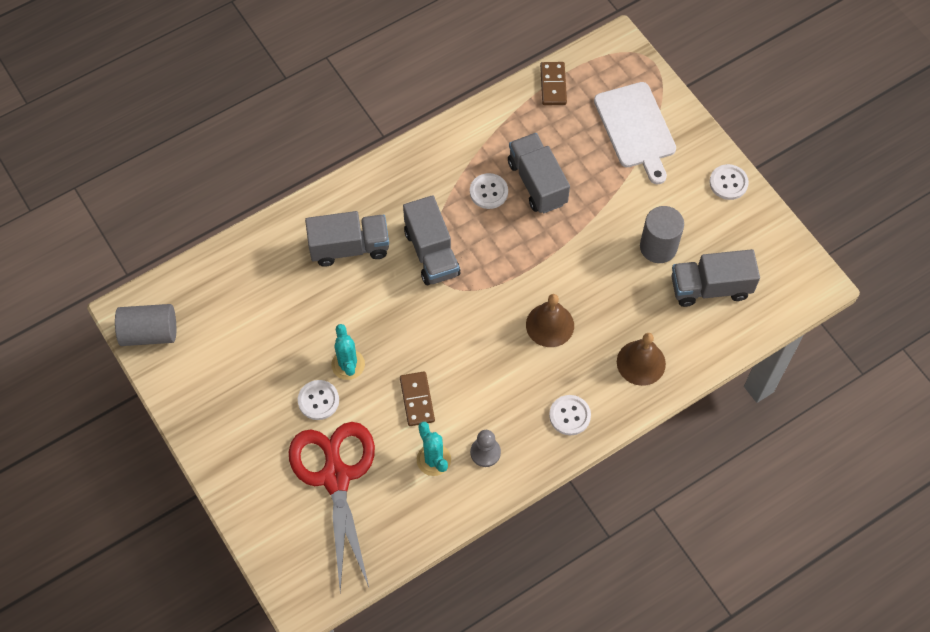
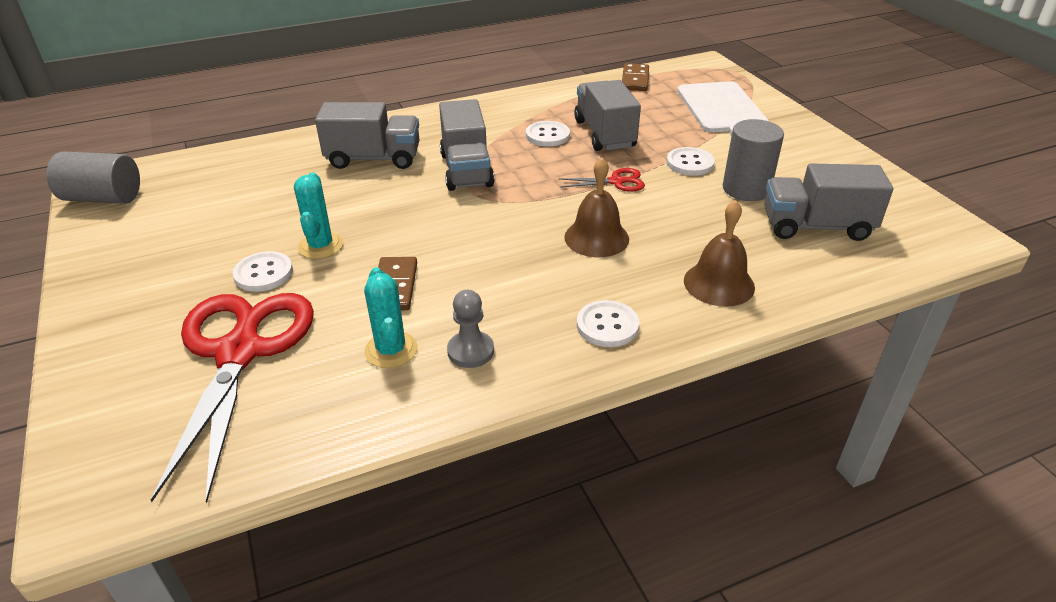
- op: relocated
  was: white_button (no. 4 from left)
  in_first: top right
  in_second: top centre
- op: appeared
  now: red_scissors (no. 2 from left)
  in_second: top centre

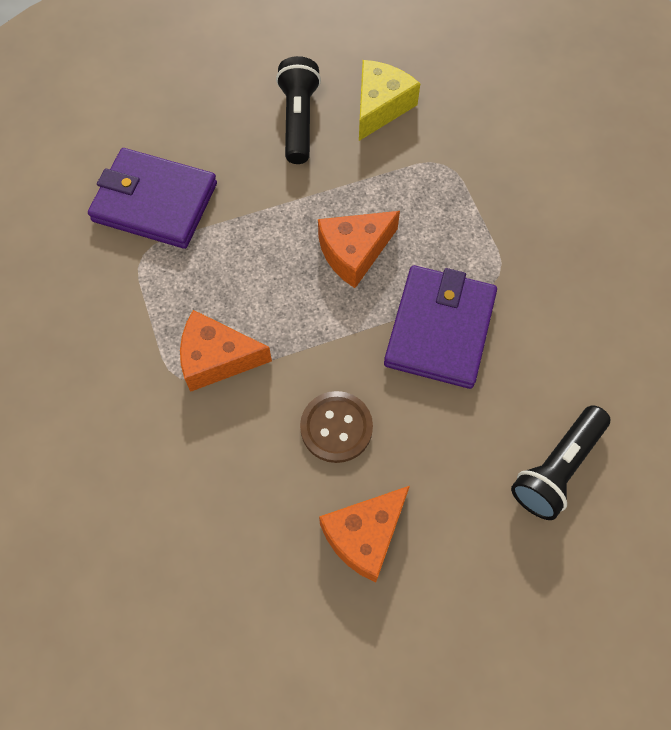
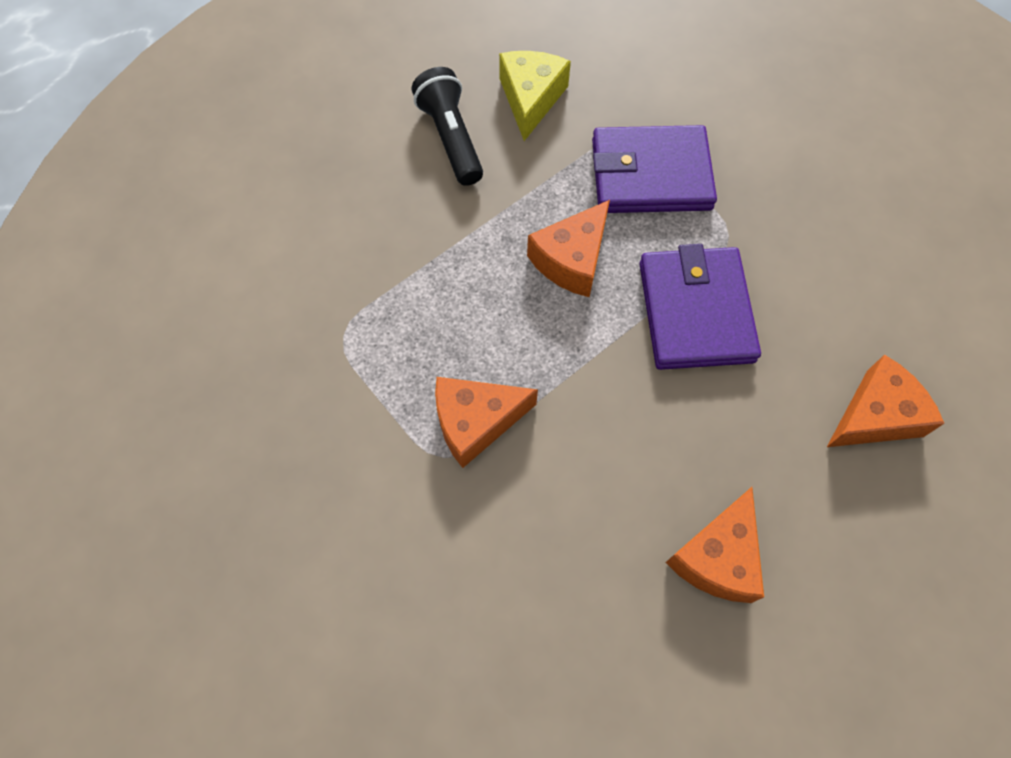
- op: relocated
  was: purple_wallet (no. 1 from left)
  in_first: top left
  in_second: top centre
- op: missing
  was: brown_button
  in_first: centre
- op: exchanged
  was: black_flashlight (no. 2 from left)
  now: orange_cheese (no. 4 from left)
  in_first: middle right
  in_second: middle right

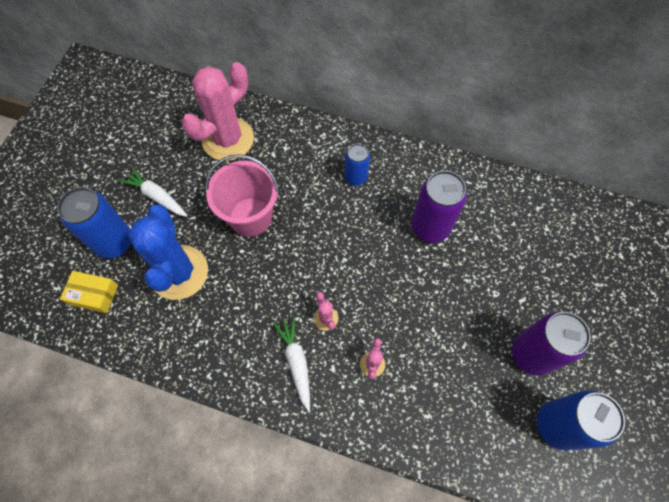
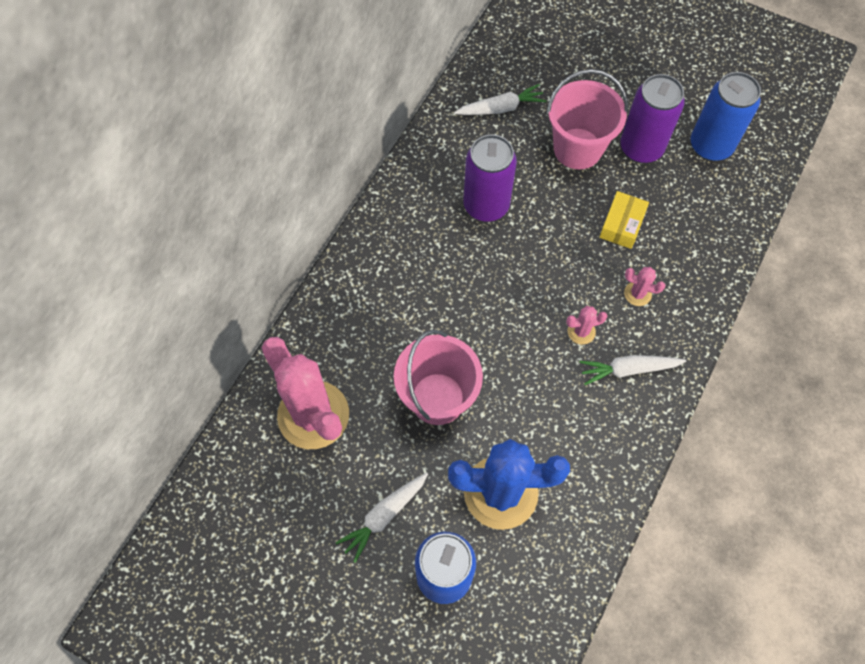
- op: missing
  was: blue_can (no. 2 from left)
  in_first: top centre
- op: relocated
  was: yellow_box
  in_first: middle left
  in_second: top right
- op: appeared
  now: pink_bucket (no. 2 from left)
  in_second: top right
- op: appeared
  now: white_carrot (no. 2 from left)
  in_second: top centre

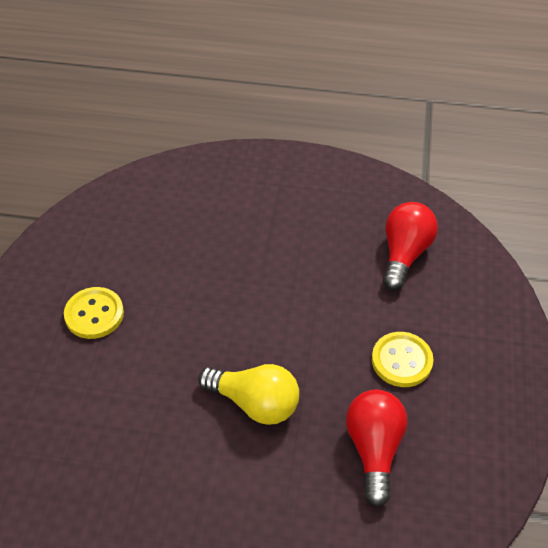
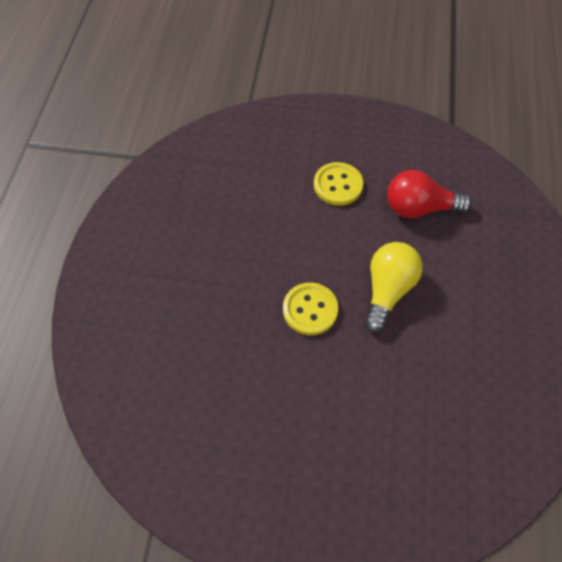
- op: missing
  was: red_light_bulb (no. 2 from left)
  in_first: middle right
- op: relocated
  was: yellow_button (no. 1 from left)
  in_first: middle left
  in_second: centre

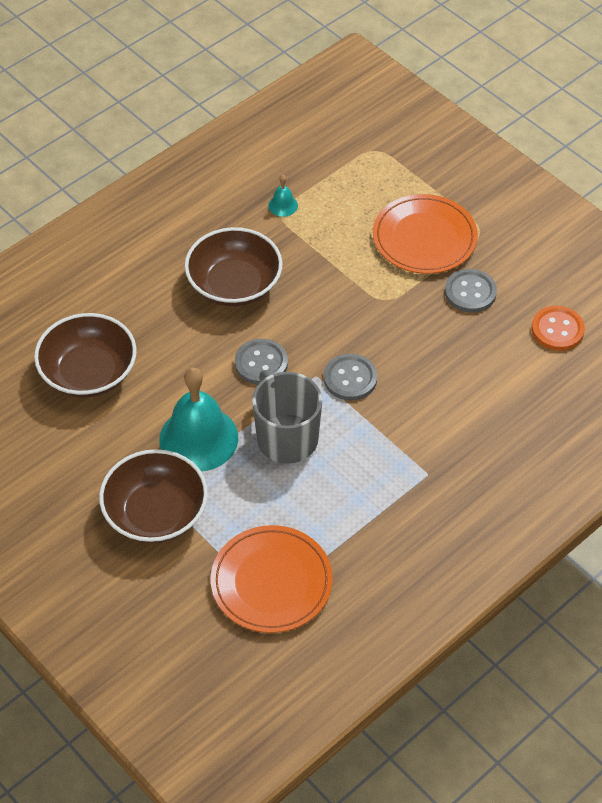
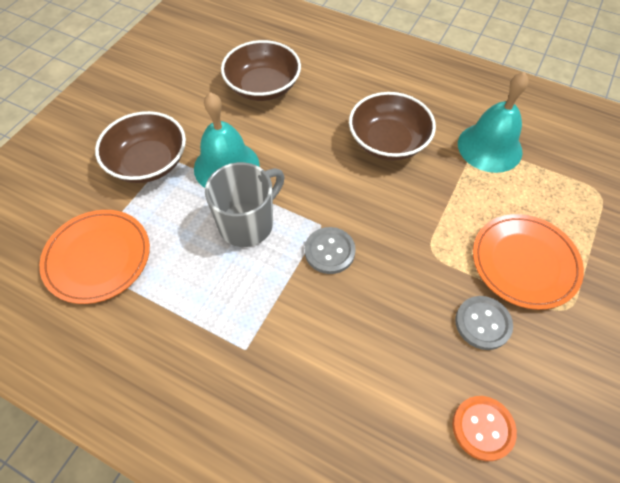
- op: size
  was: turquoise_bell (no. 2 from left)
  in_first: top centre
  in_second: top right
  ratio: 2.39
- op: missing
  was: grey_button (no. 1 from left)
  in_first: centre

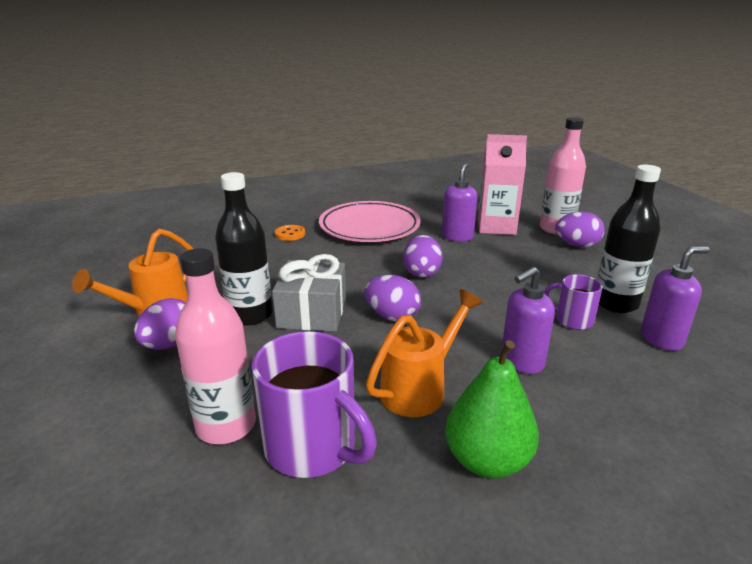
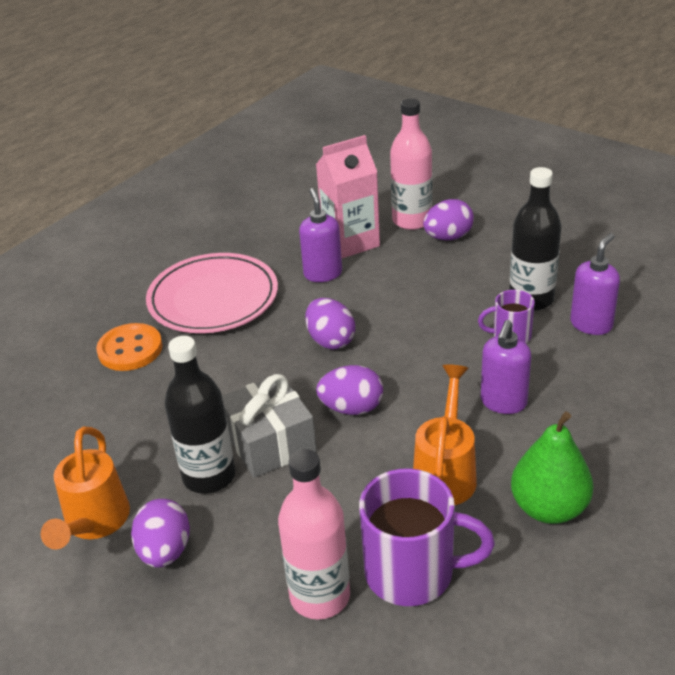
- op: size
  was: orange_button
  in_first: centre
  in_second: middle left
  ratio: 1.6

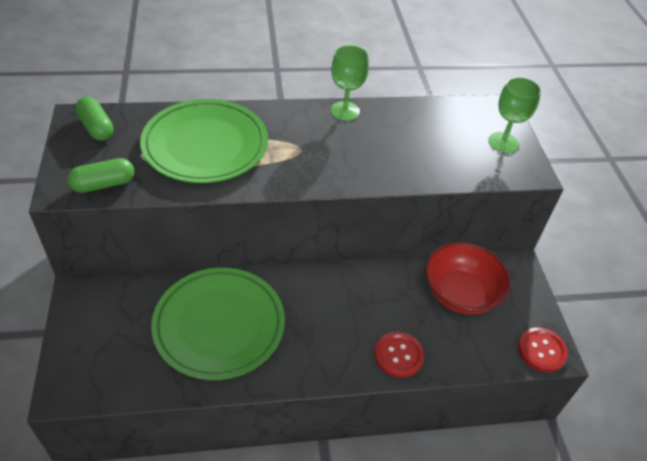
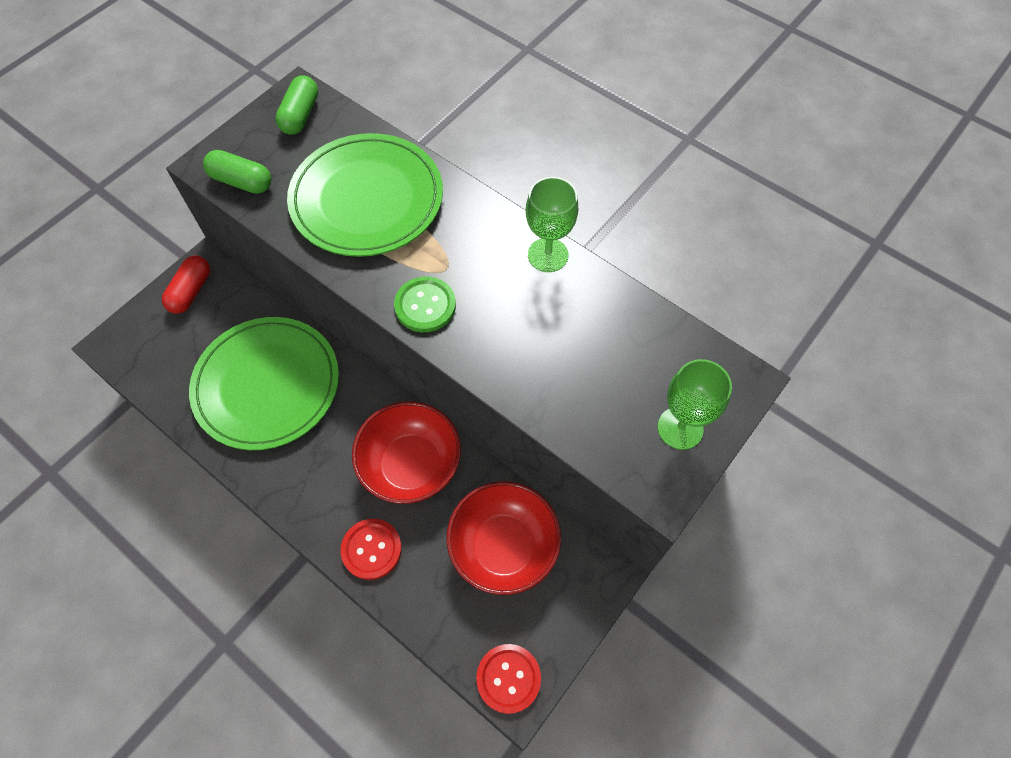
- op: appeared
  now: red_capsule
  in_second: middle left
- op: appeared
  now: green_button
  in_second: centre
- op: appeared
  now: red_bowl (no. 1 from left)
  in_second: centre

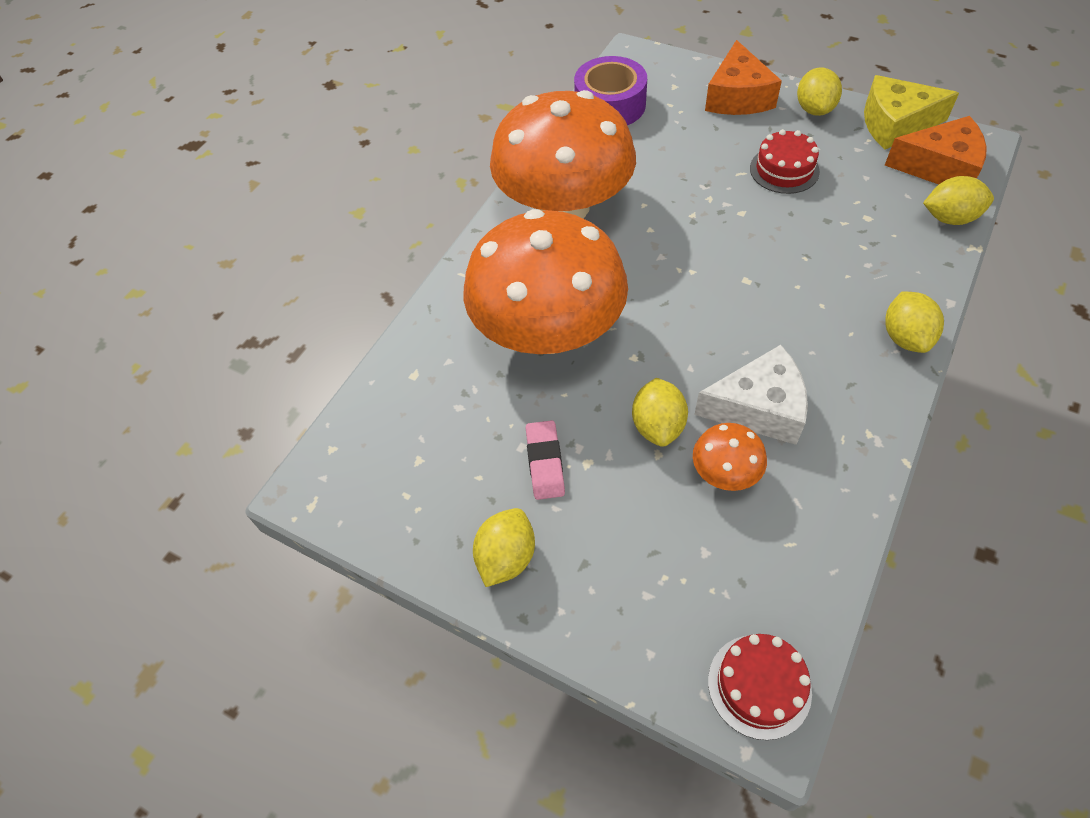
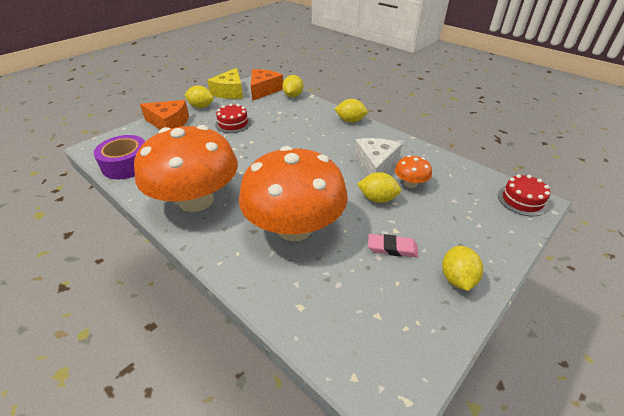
- op: spun
  was: yellow_lemon (no. 1 from left in the first image)
  in_first: bottom centre
  in_second: middle right
  clockwise: 60

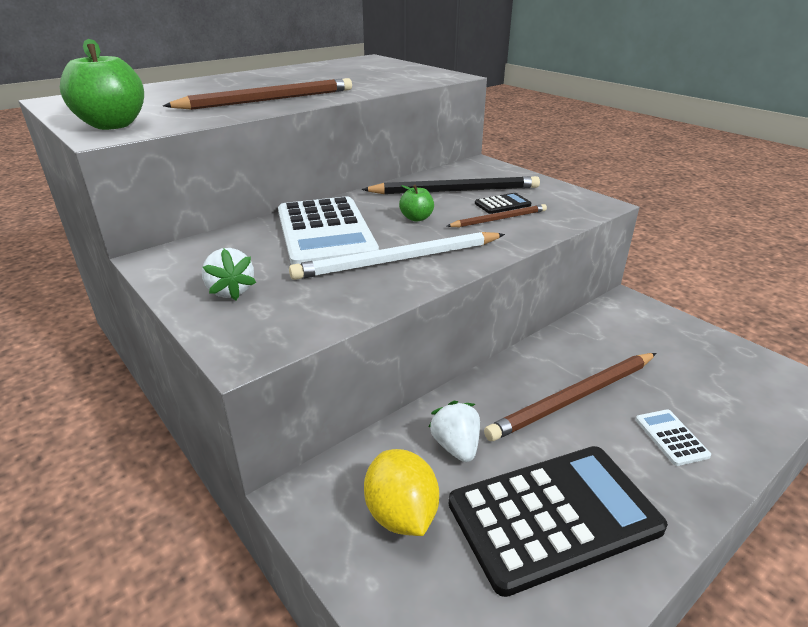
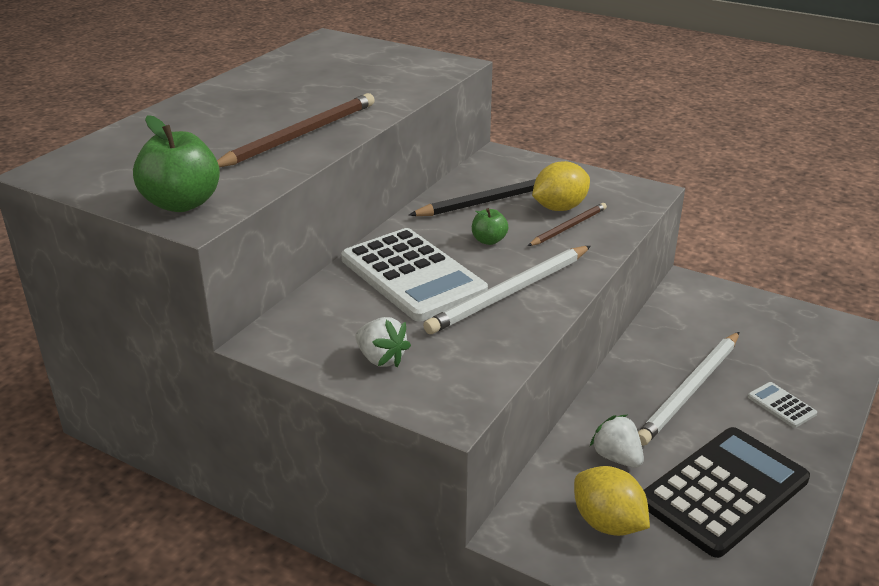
- op: exchanged
  was: black_calculator (no. 1 from left)
  now: yellow_lemon (no. 1 from left)
  in_first: top centre
  in_second: top centre
- op: colour
  was: brown_pencil (no. 3 from left)
  now: white_pencil (no. 2 from left)
  in_first: middle right
  in_second: middle right

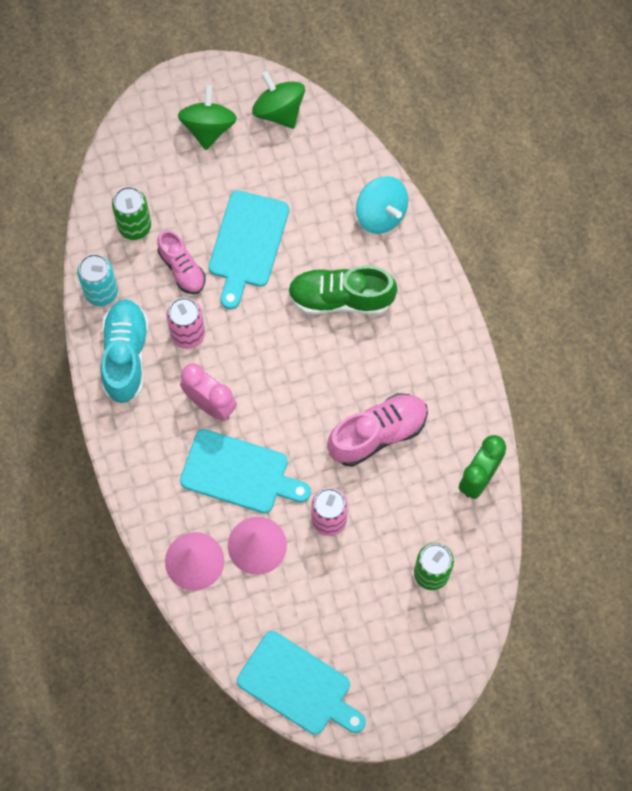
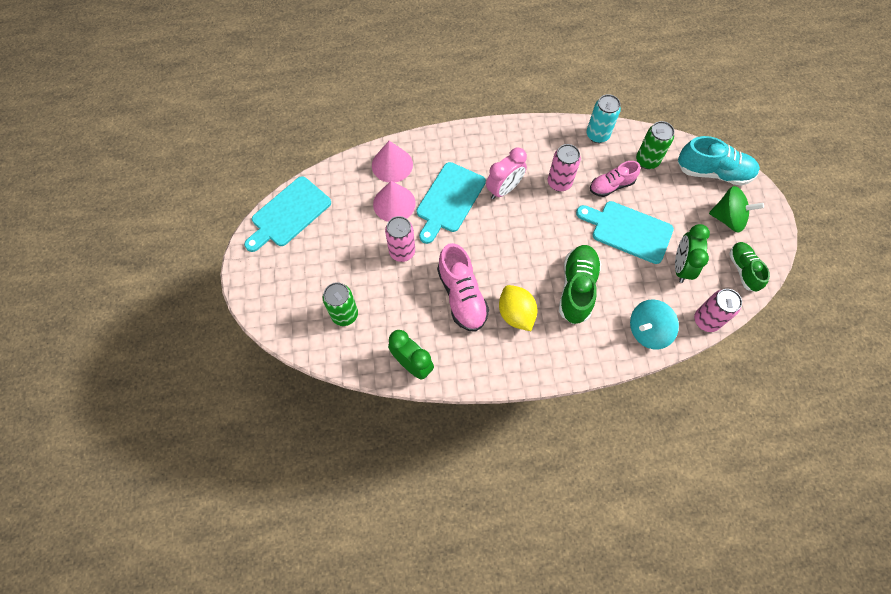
- op: exchanged
  was: green_spinning_top (no. 2 from left)
  now: green_shoe (no. 2 from left)
  in_first: top centre
  in_second: middle right
- op: relocated
  was: turquoise_shoe
  in_first: middle left
  in_second: top right
- op: appeared
  now: green_clock (no. 2 from left)
  in_second: middle right
- op: appeared
  now: yellow_lemon
  in_second: centre
- op: appeared
  now: pink_can (no. 3 from left)
  in_second: middle right

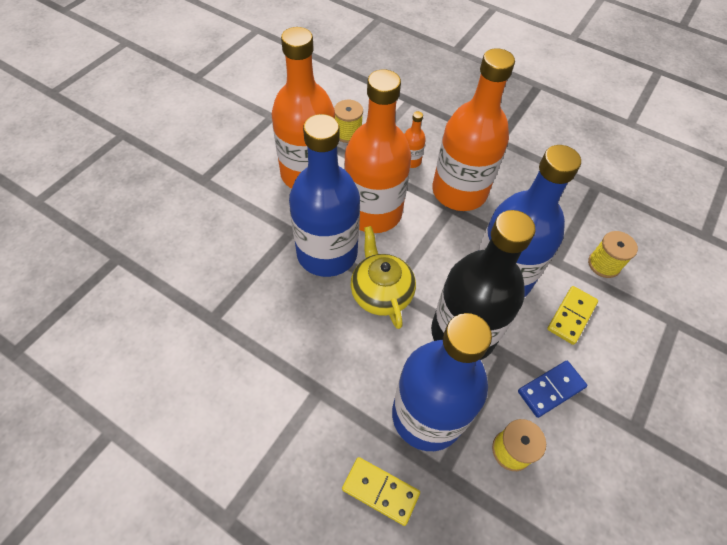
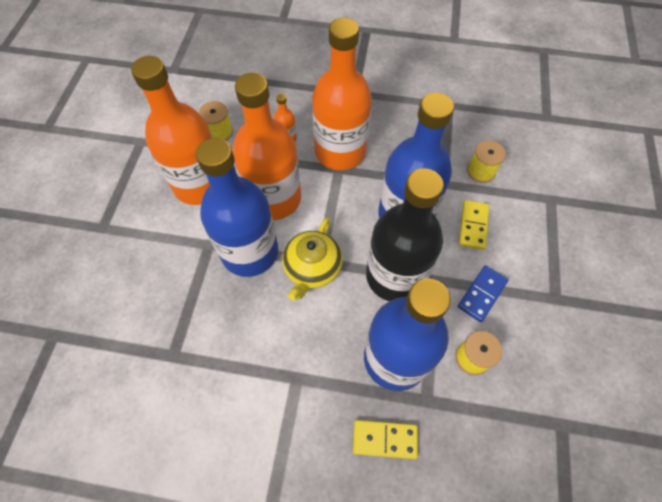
- op: spun
  was: yellow_teapot
  in_first: centre
  in_second: centre
  clockwise: -120

